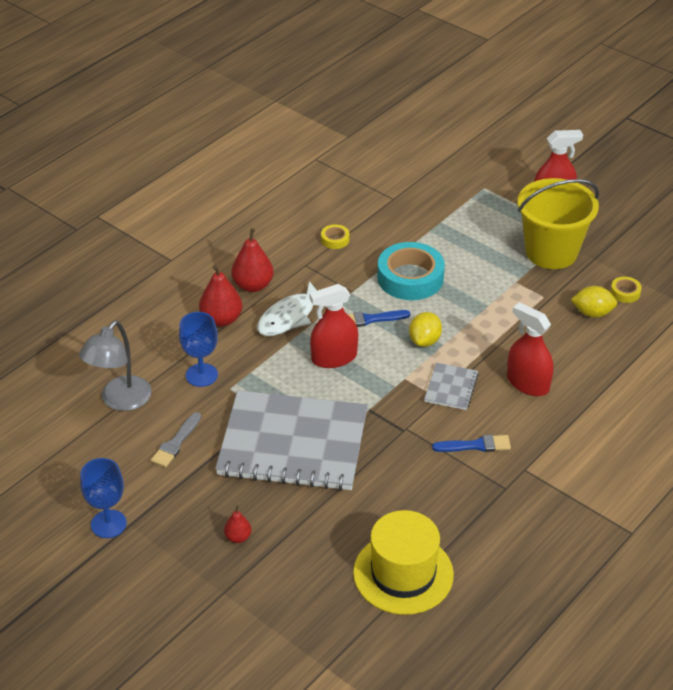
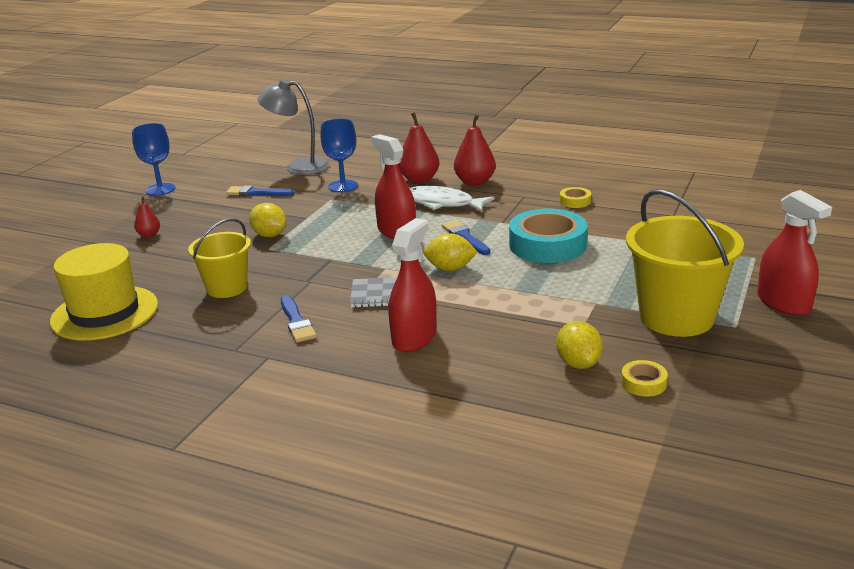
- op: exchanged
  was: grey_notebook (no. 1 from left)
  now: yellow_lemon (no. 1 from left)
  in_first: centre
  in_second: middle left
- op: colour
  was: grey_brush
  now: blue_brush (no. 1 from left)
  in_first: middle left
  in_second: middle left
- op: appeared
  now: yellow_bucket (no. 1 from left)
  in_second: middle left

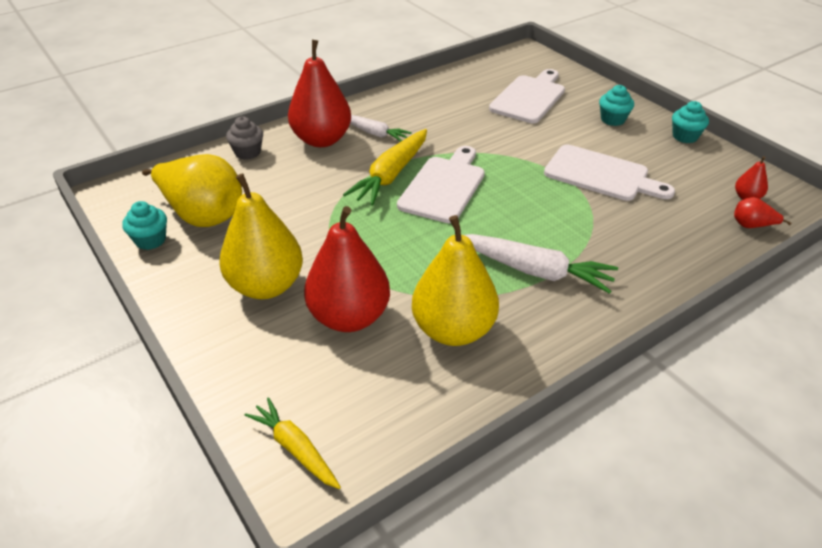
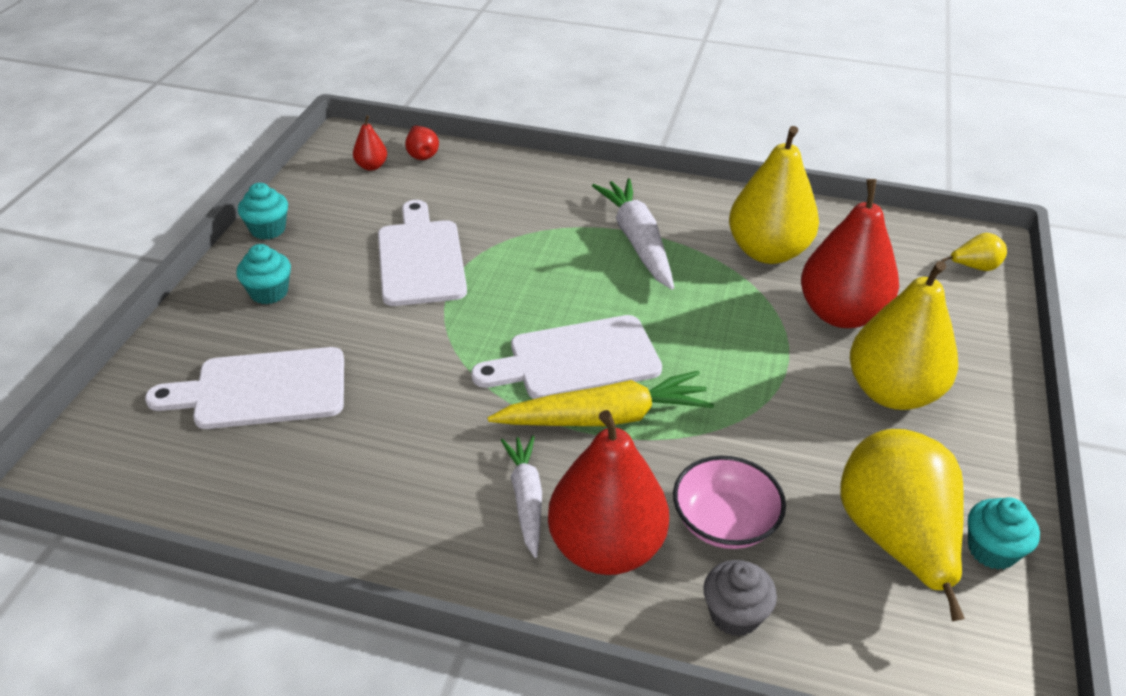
- op: exchanged
  was: yellow_carrot (no. 1 from left)
  now: yellow_pear (no. 4 from left)
  in_first: bottom centre
  in_second: middle right
- op: appeared
  now: pink_bowl
  in_second: bottom centre

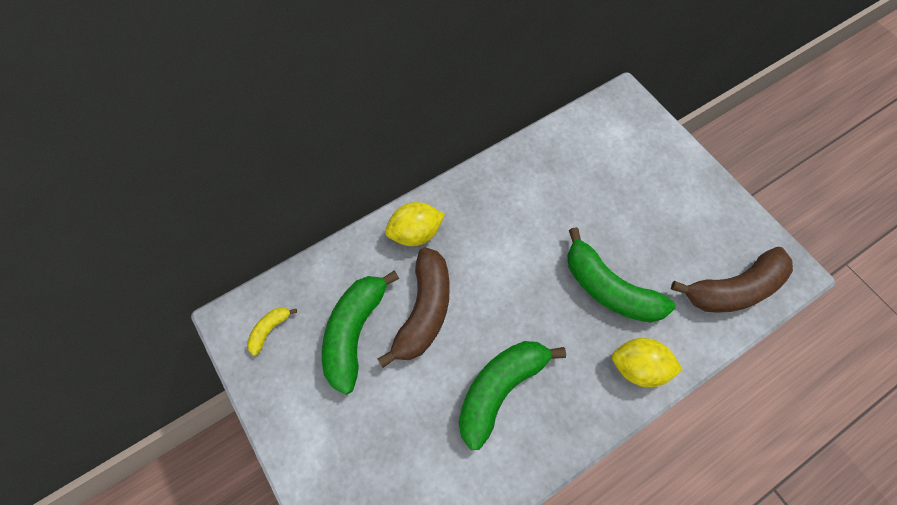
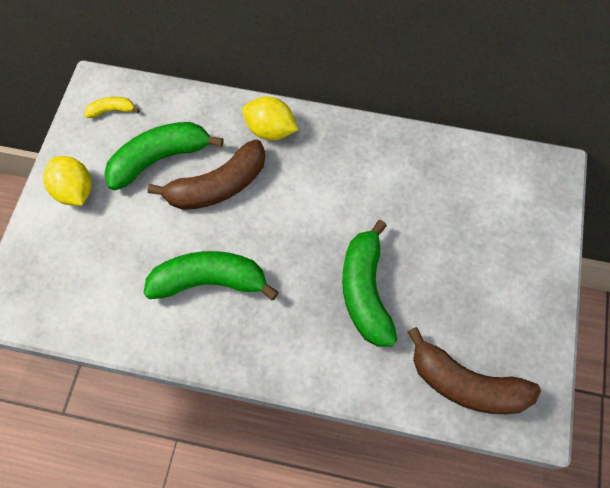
- op: relocated
  was: yellow_lemon (no. 2 from left in the first image)
  now: yellow_lemon (no. 1 from left)
  in_first: bottom right
  in_second: middle left

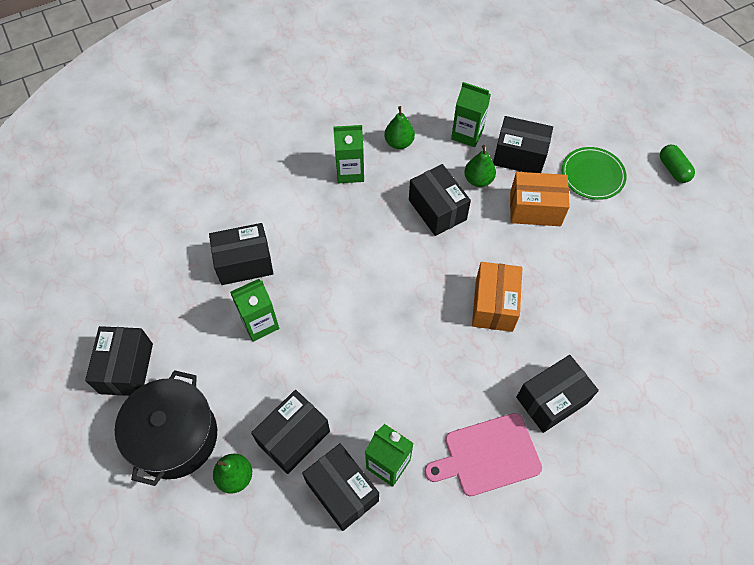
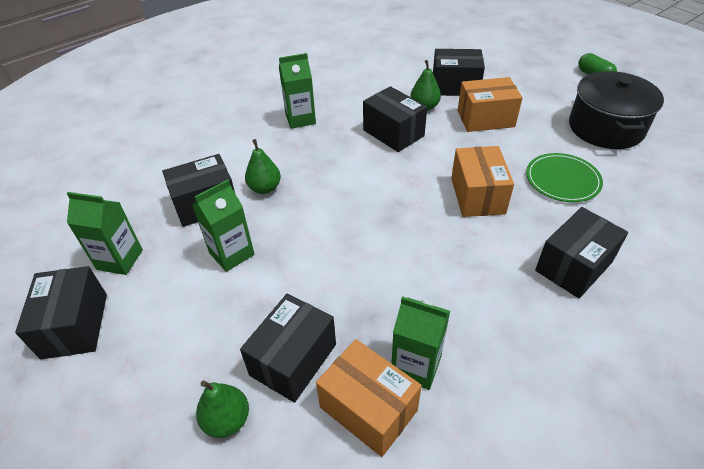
- op: relocated
  was: green_carton (no. 4 from left in the first image)
  now: green_carton (no. 1 from left)
  in_first: top centre
  in_second: middle left
- op: relocated
  was: green_pear (no. 2 from left)
  in_first: top centre
  in_second: centre
- op: relocated
  was: green_plate
  in_first: top right
  in_second: middle right
- op: relocated
  was: black_pot
  in_first: bottom left
  in_second: top right
- op: missing
  was: pink_cutting_board
  in_first: bottom centre
- op: colour
  was: black_box (no. 4 from left)
  now: orange_box (no. 1 from left)
  in_first: bottom centre
  in_second: bottom centre

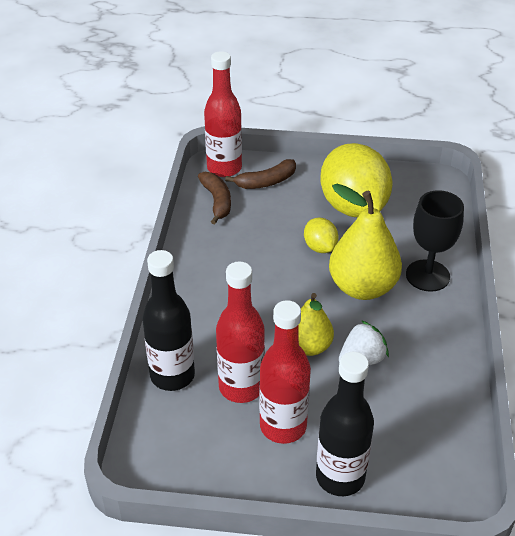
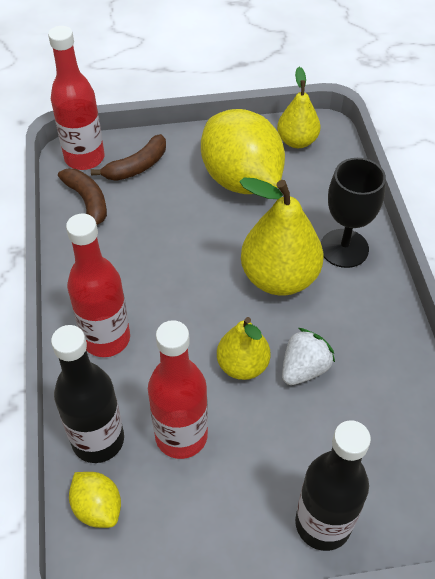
- op: relocated
  was: yellow_lemon (no. 1 from left)
  in_first: centre
  in_second: bottom left
- op: relocated
  was: red_bottle (no. 3 from left in the first image)
  now: red_bottle (no. 2 from left)
  in_first: bottom centre
  in_second: middle left
- op: appeared
  now: yellow_pear (no. 3 from left)
  in_second: top right

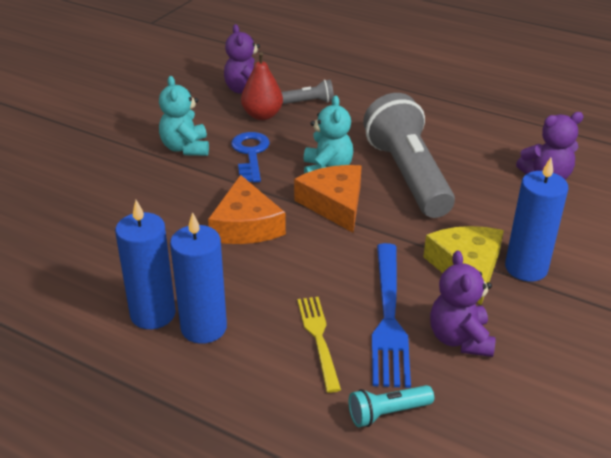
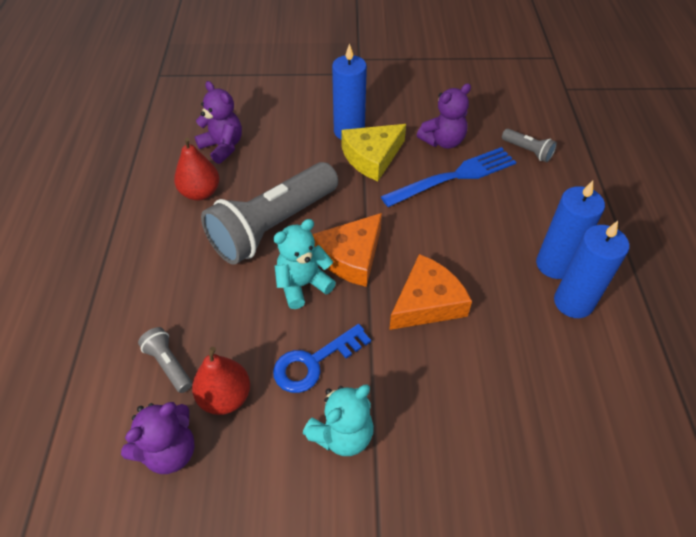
- op: missing
  was: yellow_fork
  in_first: bottom centre
- op: colour
  was: turquoise_flashlight
  now: grey_flashlight (no. 3 from left)
  in_first: bottom centre
  in_second: top right
- op: appeared
  now: red_pear (no. 1 from left)
  in_second: top left

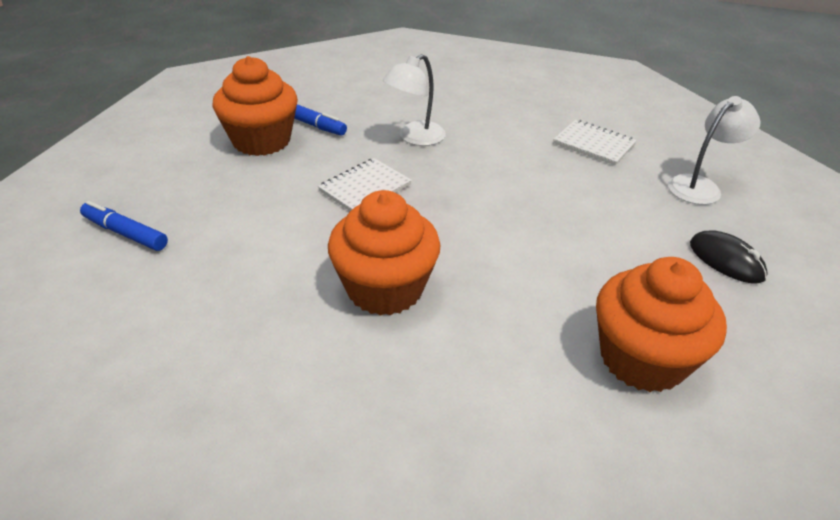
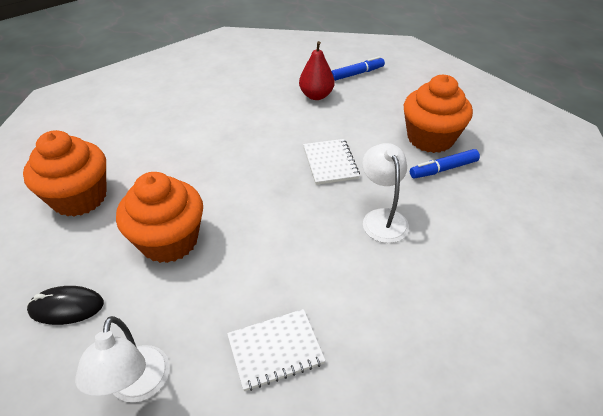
- op: relocated
  was: orange_cupcake (no. 2 from left)
  in_first: centre
  in_second: middle left
- op: appeared
  now: red_pear
  in_second: top centre

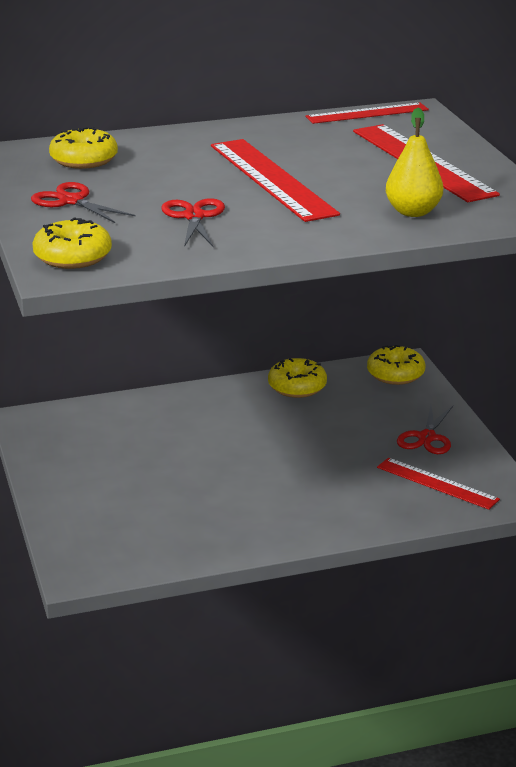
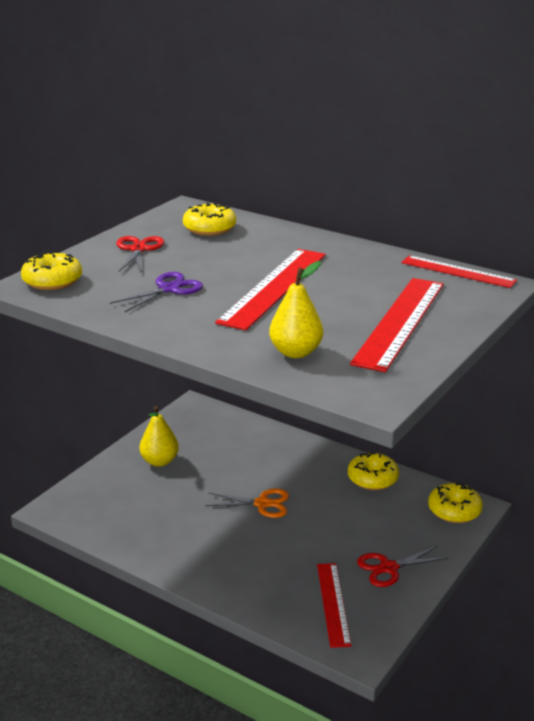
- op: colour
  was: red_scissors (no. 2 from left)
  now: purple_scissors
  in_first: top centre
  in_second: middle left
- op: appeared
  now: yellow_pear (no. 1 from left)
  in_second: middle left
- op: appeared
  now: orange_scissors
  in_second: bottom centre

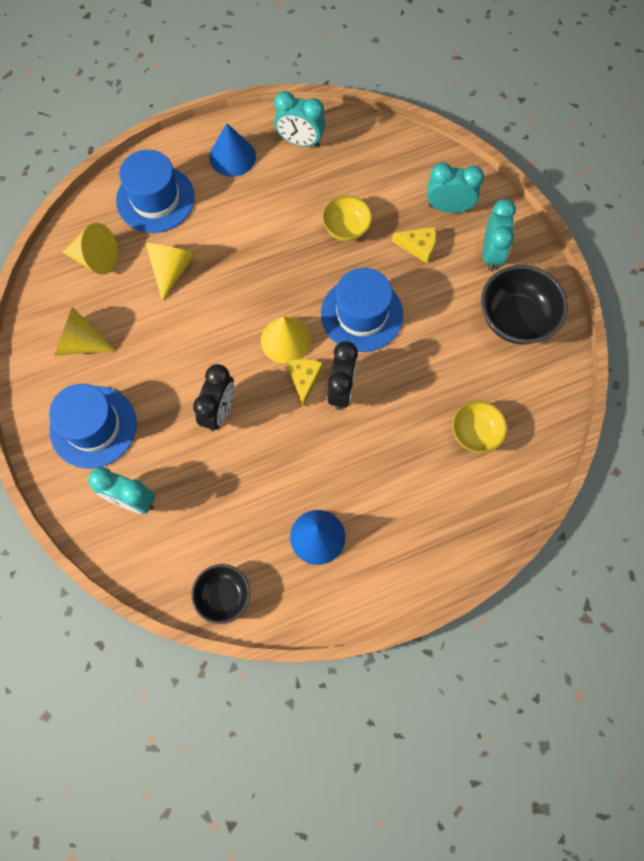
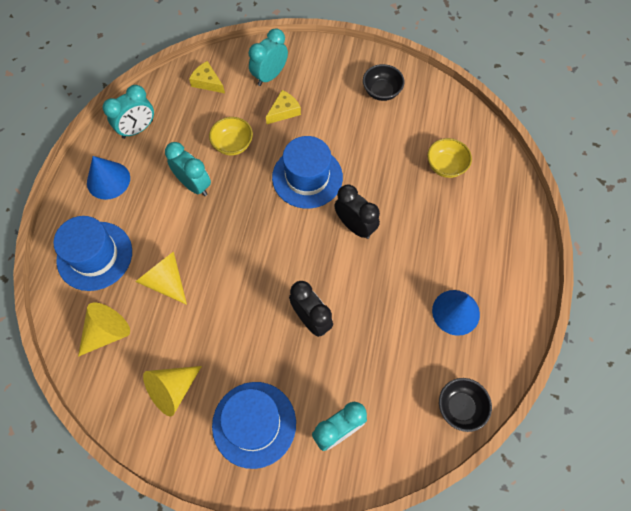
- op: relocated
  was: turquoise_clock (no. 4 from left in the first image)
  now: turquoise_clock (no. 2 from left)
  in_first: top right
  in_second: top left
- op: size
  was: black_bowl (no. 2 from left in the first image)
  in_first: middle right
  in_second: top centre
  ratio: 0.61
- op: missing
  was: yellow_cone (no. 4 from left)
  in_first: centre
- op: relocated
  was: yellow_cheese (no. 1 from left)
  in_first: centre
  in_second: top left

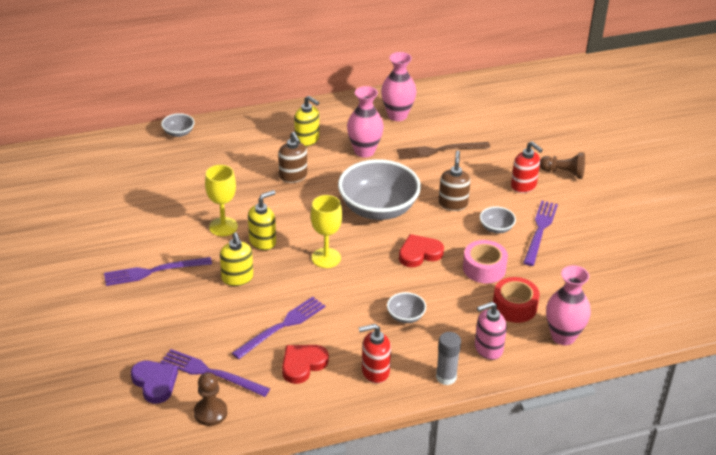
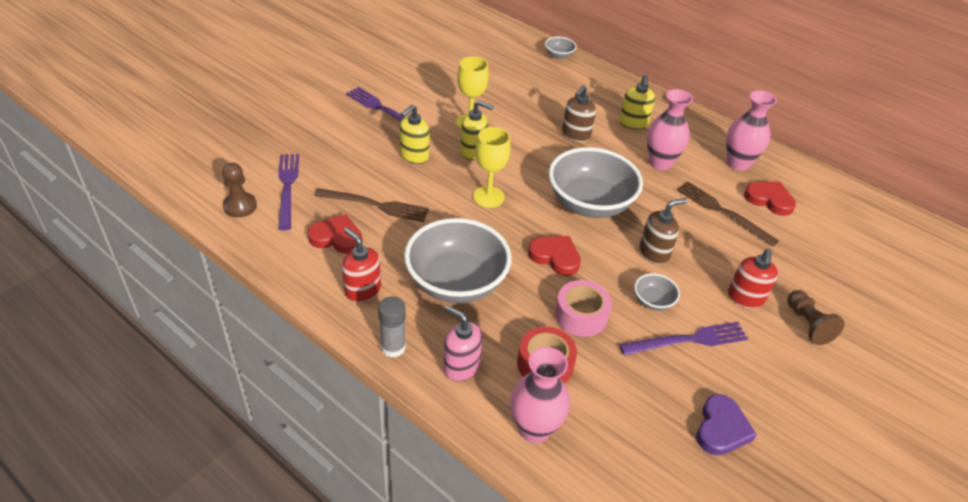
- op: size
  was: grey_bowl (no. 3 from left in the first image)
  in_first: bottom centre
  in_second: centre
  ratio: 2.31
- op: colour
  was: purple_fork (no. 3 from left)
  now: brown_fork (no. 1 from left)
  in_first: bottom centre
  in_second: centre
- op: relocated
  was: purple_heart
  in_first: bottom left
  in_second: bottom right
- op: appeared
  now: red_heart (no. 3 from left)
  in_second: middle right

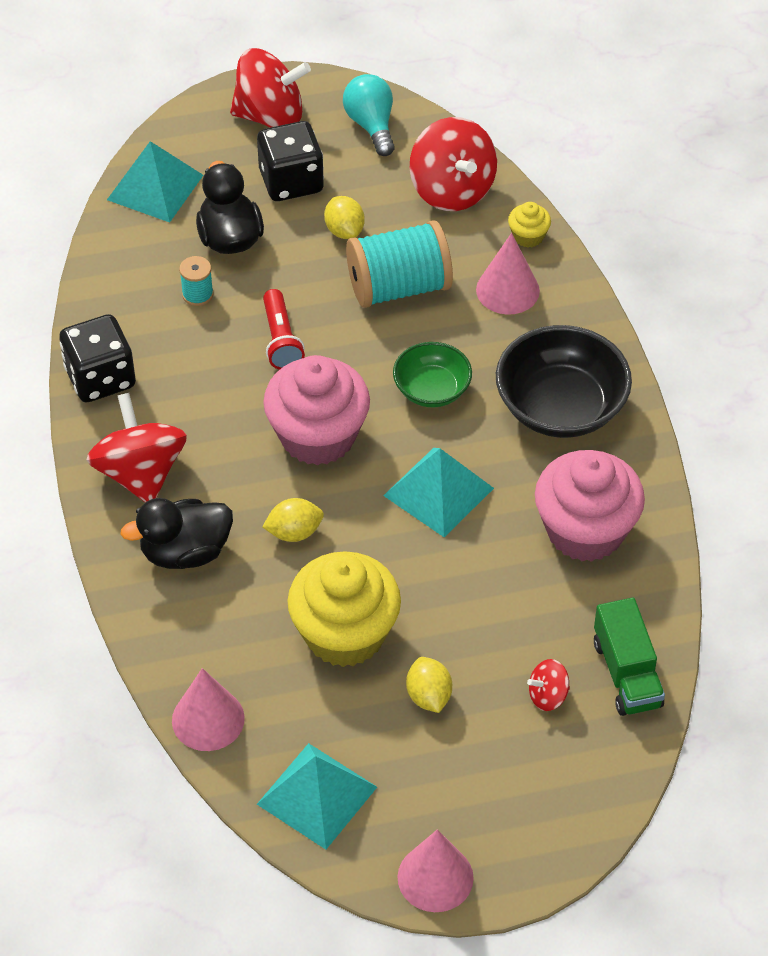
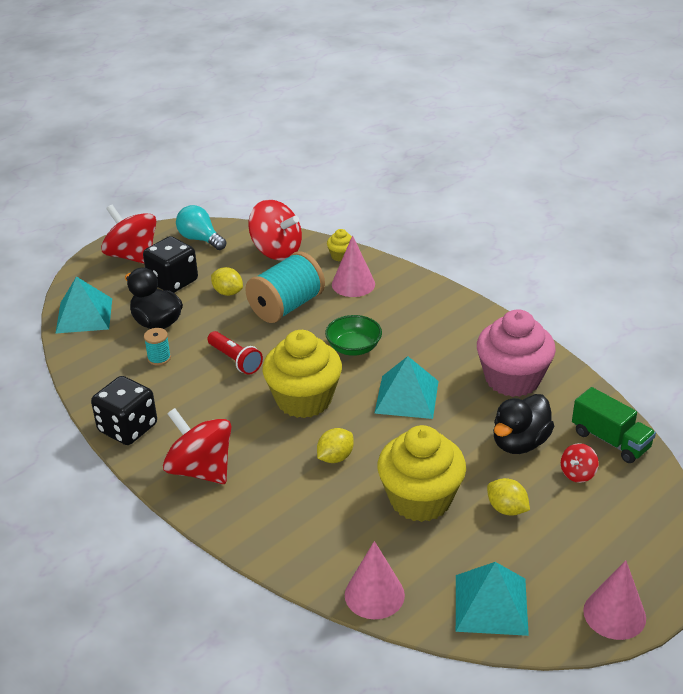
- op: spun
  was: red_spinning_top (no. 2 from left in the first image)
  in_first: top centre
  in_second: middle left
  clockwise: -105
- op: missing
  was: black_bowl
  in_first: middle right
- op: colour
  was: pink_cupcake (no. 1 from left)
  now: yellow_cupcake (no. 1 from left)
  in_first: centre
  in_second: centre
- op: relocated
  was: black_duck (no. 1 from left in the first image)
  now: black_duck (no. 2 from left)
  in_first: middle left
  in_second: middle right

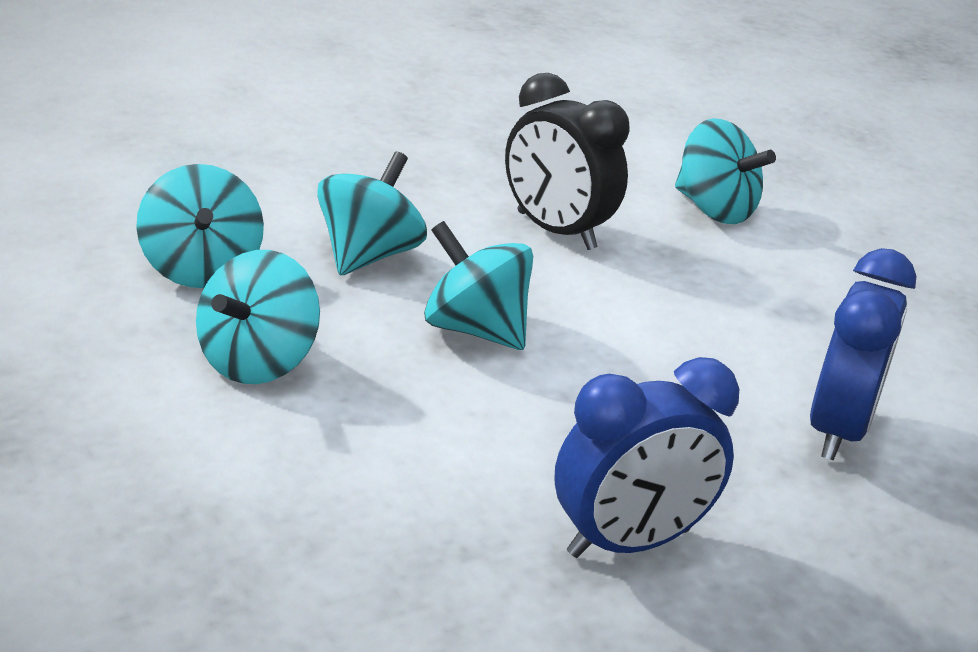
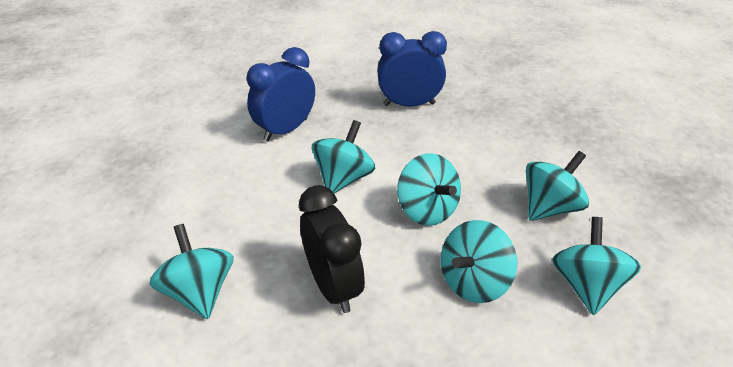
- op: appeared
  now: turquoise_spinning_top (no. 2 from left)
  in_second: centre

